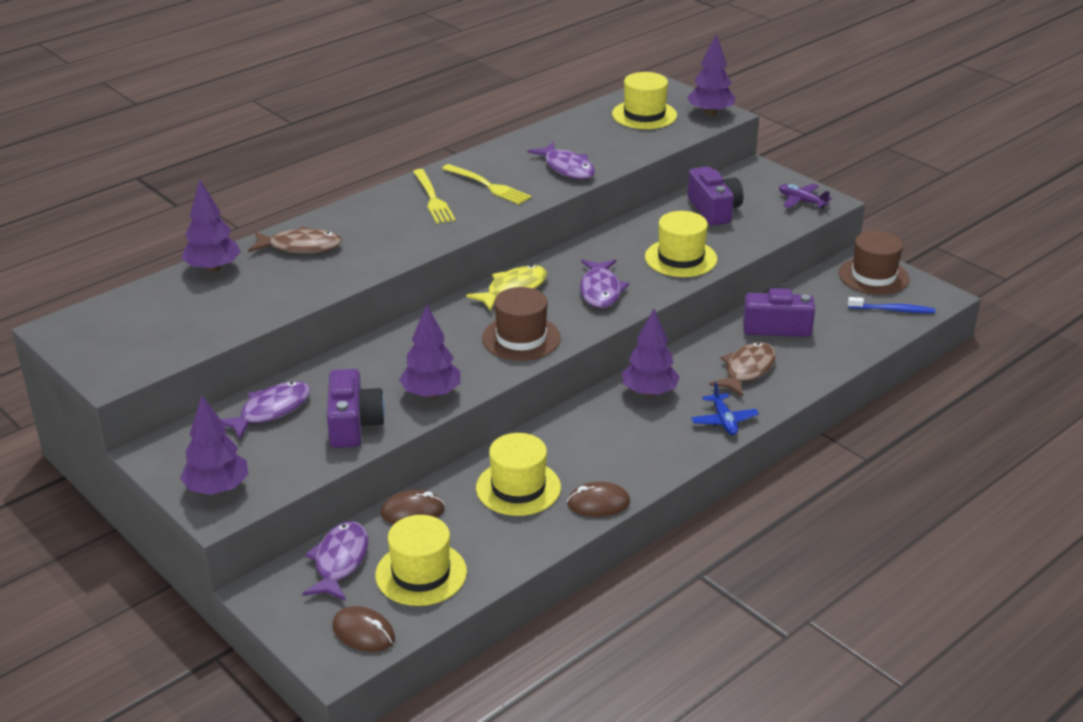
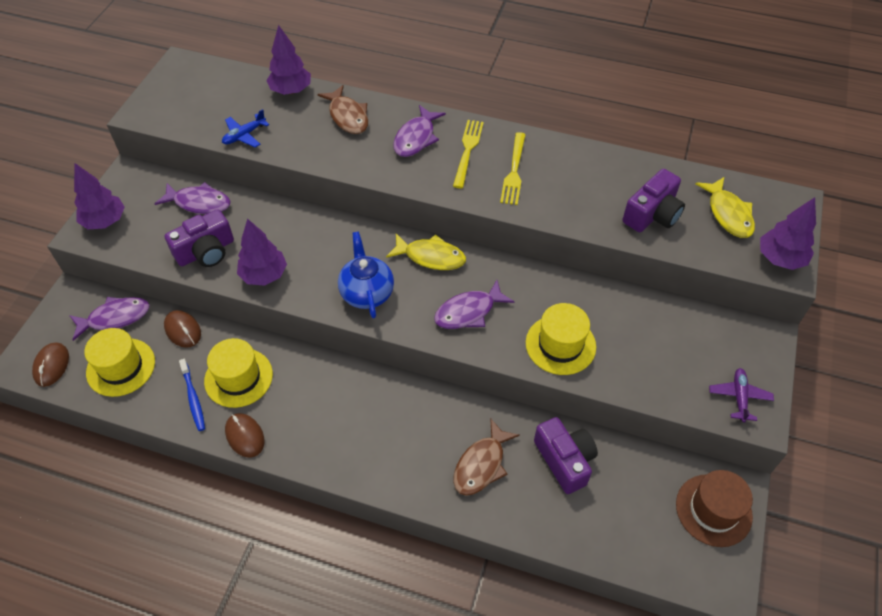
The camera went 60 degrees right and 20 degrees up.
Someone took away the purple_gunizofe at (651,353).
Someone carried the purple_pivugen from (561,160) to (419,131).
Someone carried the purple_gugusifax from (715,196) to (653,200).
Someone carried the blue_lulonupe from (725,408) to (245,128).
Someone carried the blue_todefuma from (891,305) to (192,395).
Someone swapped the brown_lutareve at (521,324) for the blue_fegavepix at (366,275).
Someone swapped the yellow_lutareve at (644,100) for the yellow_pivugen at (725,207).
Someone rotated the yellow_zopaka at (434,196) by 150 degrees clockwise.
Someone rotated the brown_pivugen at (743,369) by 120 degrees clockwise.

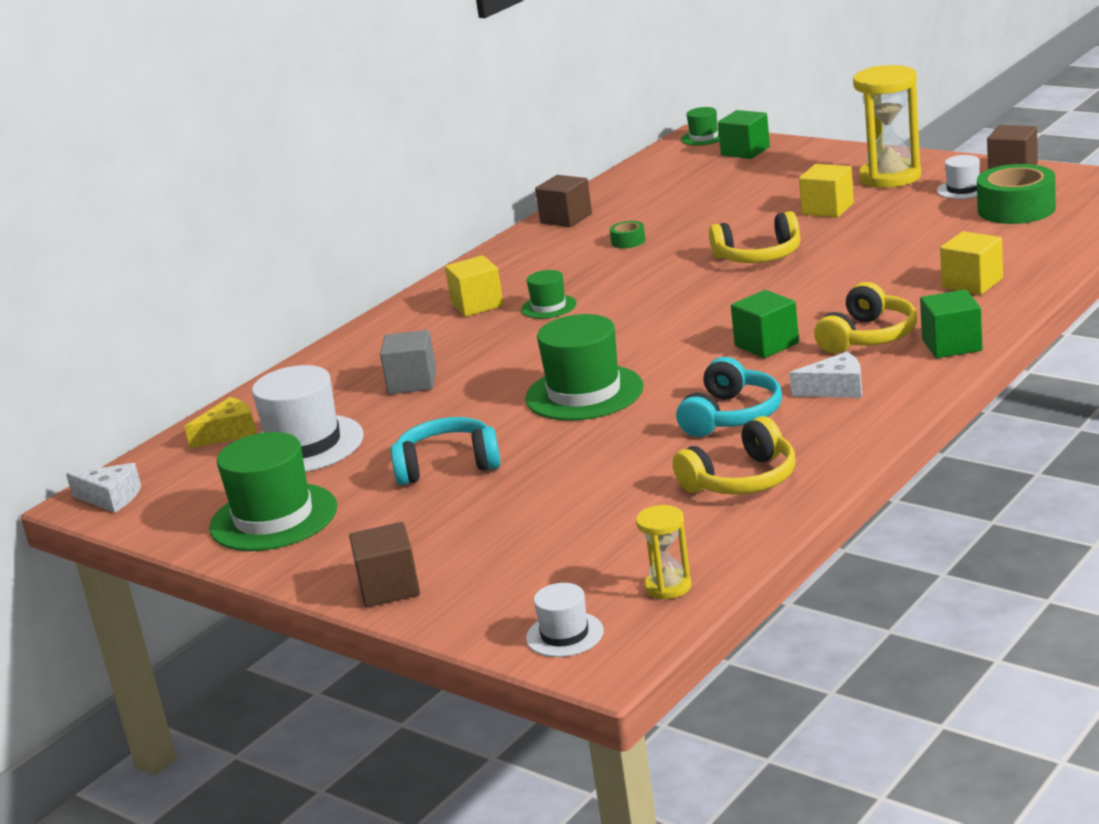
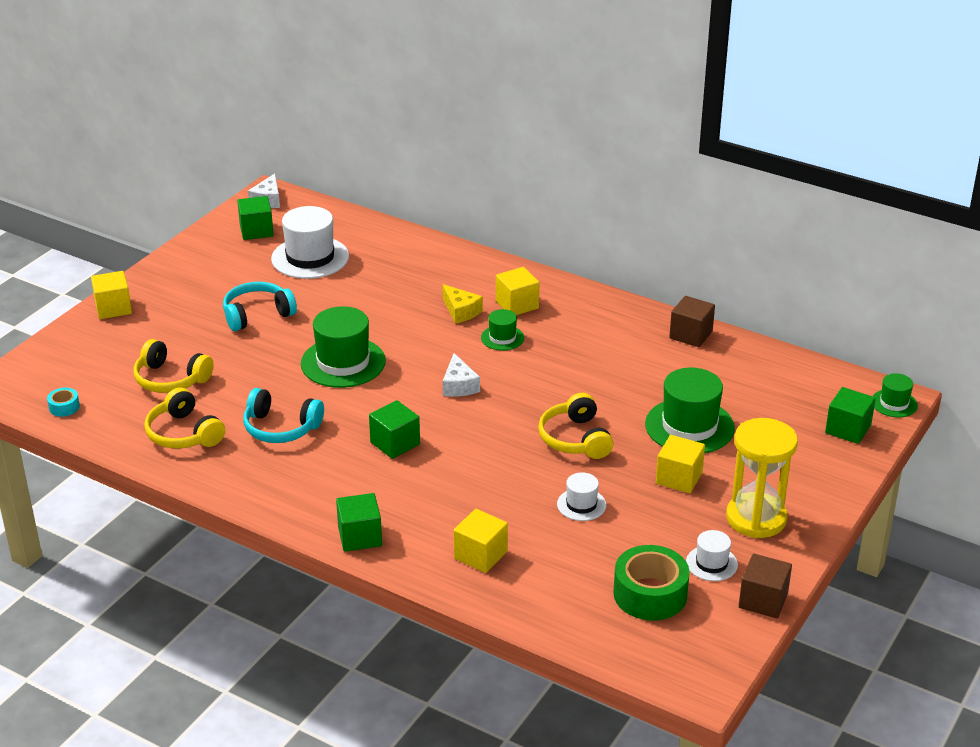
The camera went 80 degrees right and 10 degrees up.
Someone took away the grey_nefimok at (408,362).
Someone took away the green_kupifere at (627,234).
Someone put down the green_nefimok at (255,218).
Someone carried the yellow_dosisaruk from (220,423) to (462,304).
Someone carried the green_lutareve from (273,491) to (690,410).
Someone carried the white_lutareve from (565,620) to (581,496).
Someone carried the white_dosisaruk from (825,375) to (461,375).
Someone carried the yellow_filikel from (865,318) to (173,366).
Someone swapped the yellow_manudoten at (664,552) for the turquoise_kupifere at (63,402).
Someone repainted the brown_nefimok at (384,564), which became the yellow_nefimok at (111,295).
Someone rotated the turquoise_filikel at (445,451) by 105 degrees counterclockwise.

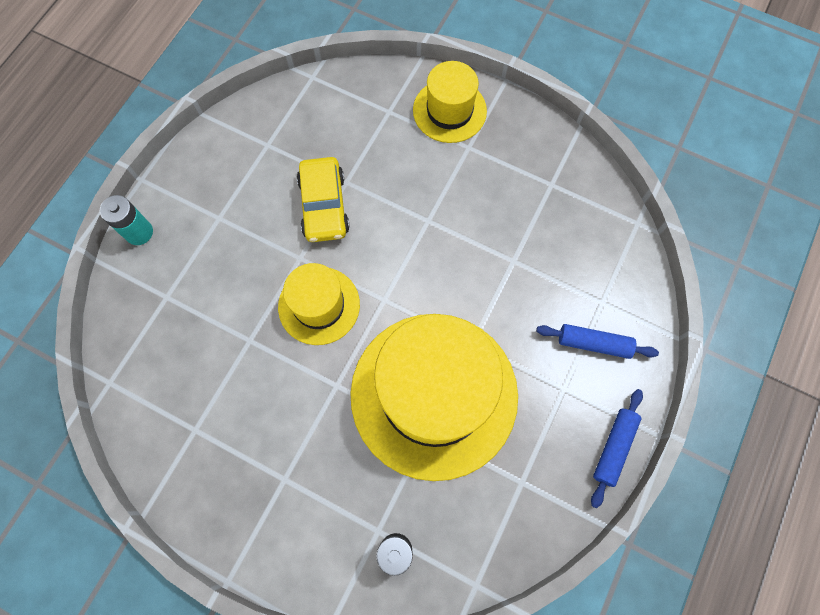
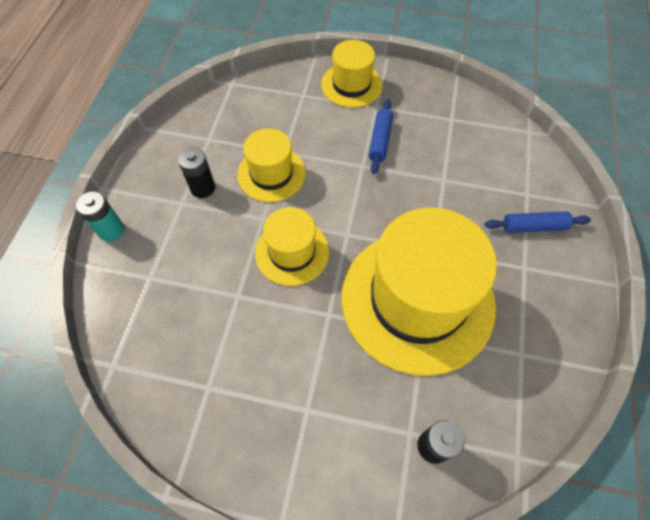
The camera went 15 degrees left and 10 degrees down.
Someone put down the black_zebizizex at (196,172).
Someone carried the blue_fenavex from (617,448) to (381,136).
Someone swapped the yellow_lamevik at (323,199) for the yellow_lutareve at (271,165).

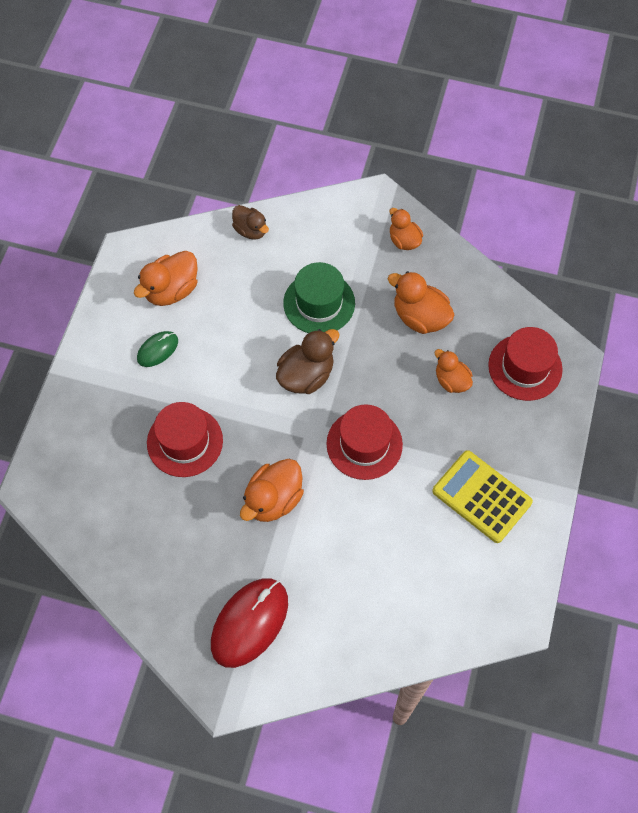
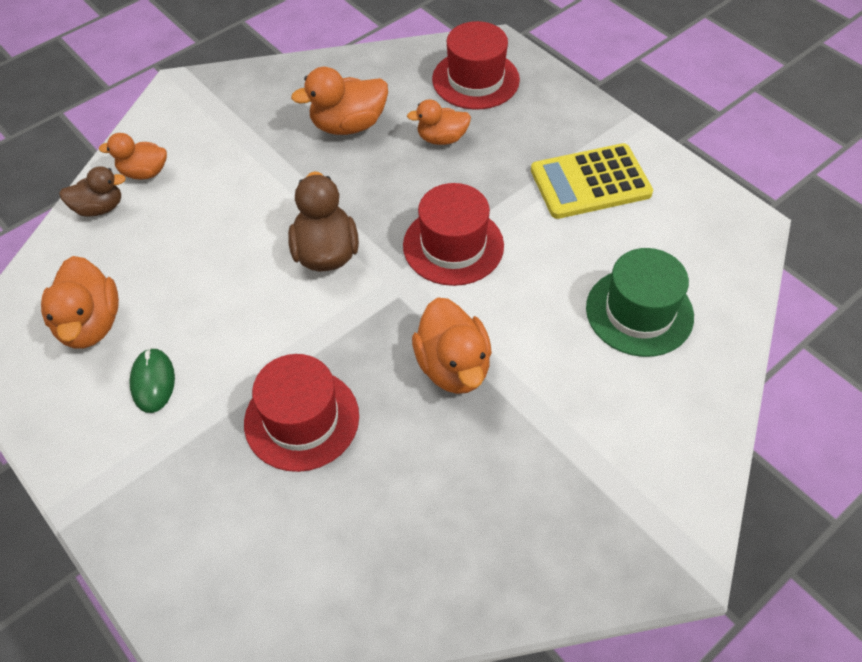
The camera went 55 degrees left and 10 degrees down.
Someone took away the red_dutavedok at (249,623).
Someone carried the green_lutareve from (319,297) to (640,302).
Someone carried the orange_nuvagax from (406,229) to (133,156).

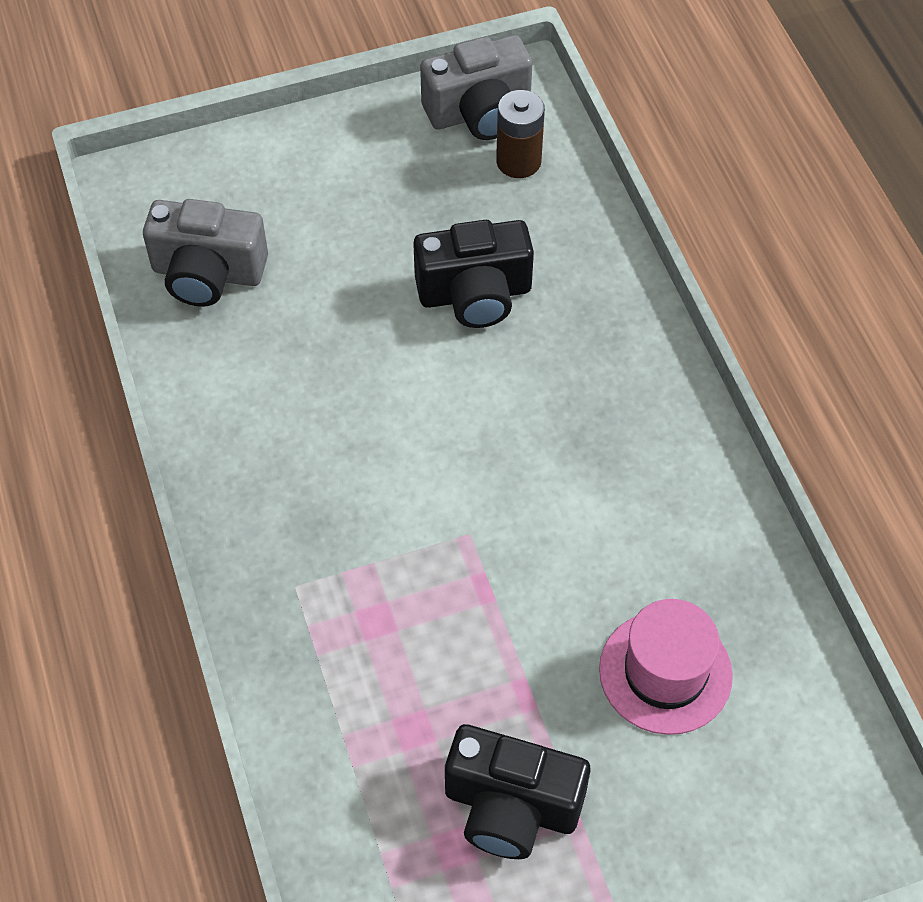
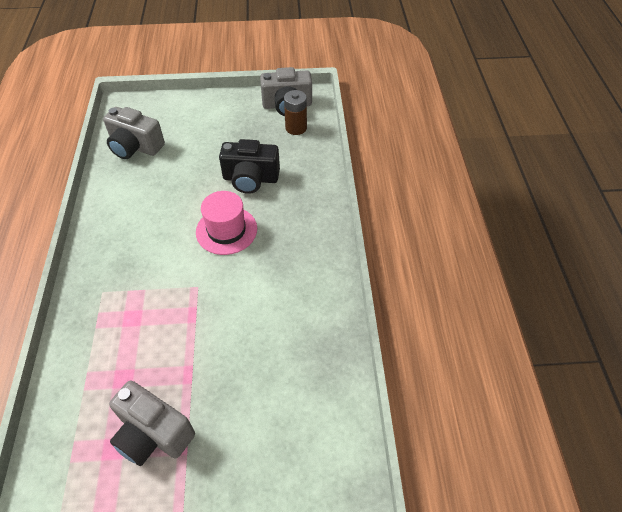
The camera went 15 degrees right and 5 degrees down.
Someone carried the pink_lutareve from (666,667) to (226,223).
Someone repainted the black_gugusifax at (517,791), which became the grey_gugusifax at (152,423).

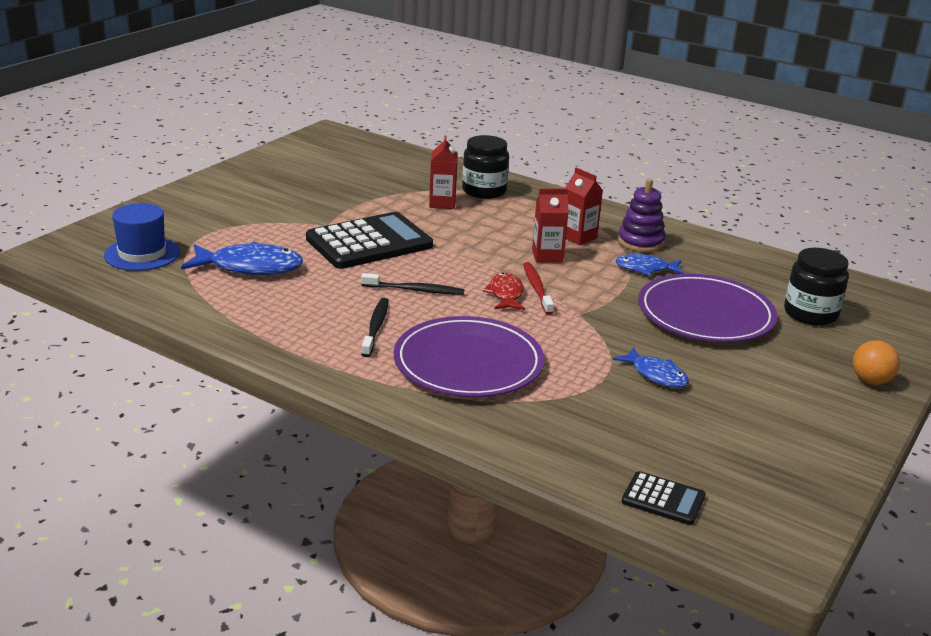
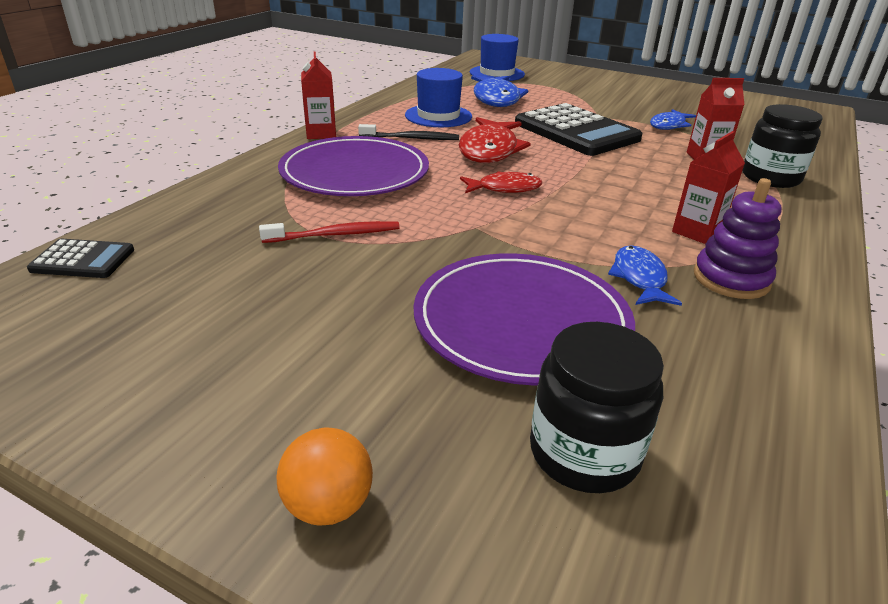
The camera went 85 degrees right and 5 degrees up.
Someone put down the blue_lutareve at (438,97).
Someone carried the red_todefuma from (538,288) to (329,232).
Someone carried the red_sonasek from (550,225) to (318,95).
Someone carried the blue_pivugen from (650,367) to (673,119).
Someone swapped the black_todefuma at (412,284) for the red_pivugen at (495,140).
Someone rotated the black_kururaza at (664,498) by 105 degrees counterclockwise.

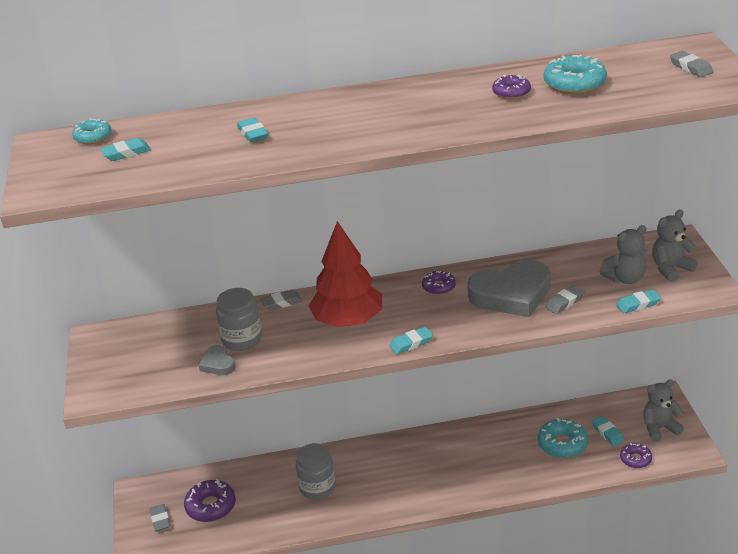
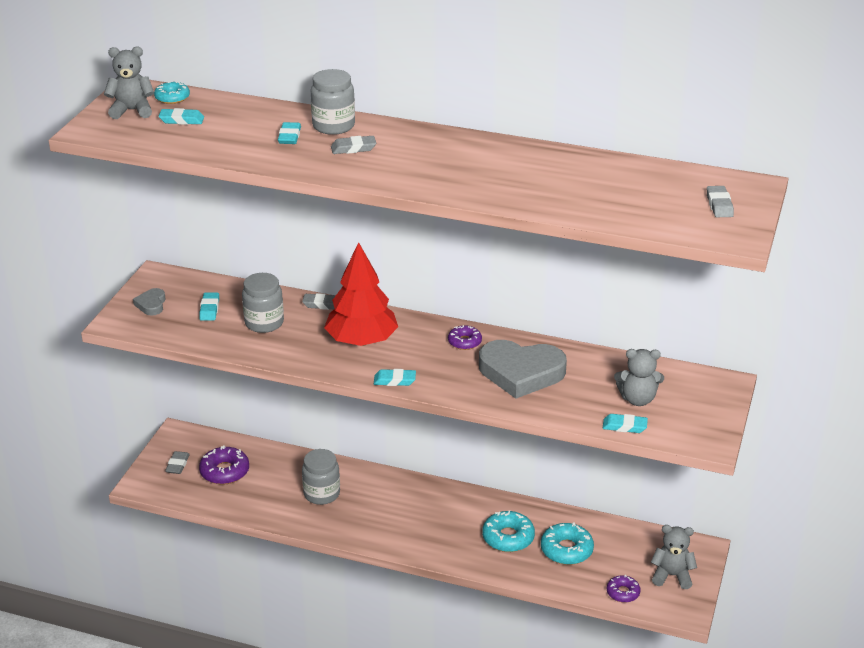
The camera went 25 degrees right and 0 degrees up.
Someone took away the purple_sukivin at (511,86).
Someone put down the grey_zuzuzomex at (333,102).
Someone carried the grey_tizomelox from (217,360) to (149,302).
Someone carried the turquoise_sukivin from (575,74) to (508,531).
Someone carried the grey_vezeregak from (565,299) to (353,145).
Someone carried the turquoise_vezeregak from (608,431) to (209,306).
Someone carried the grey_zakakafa from (675,246) to (129,82).

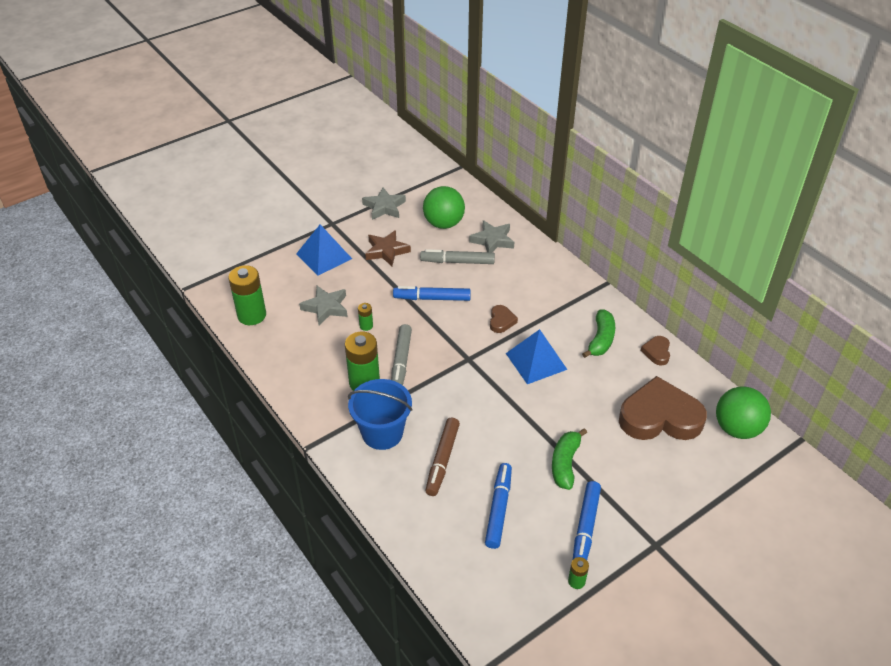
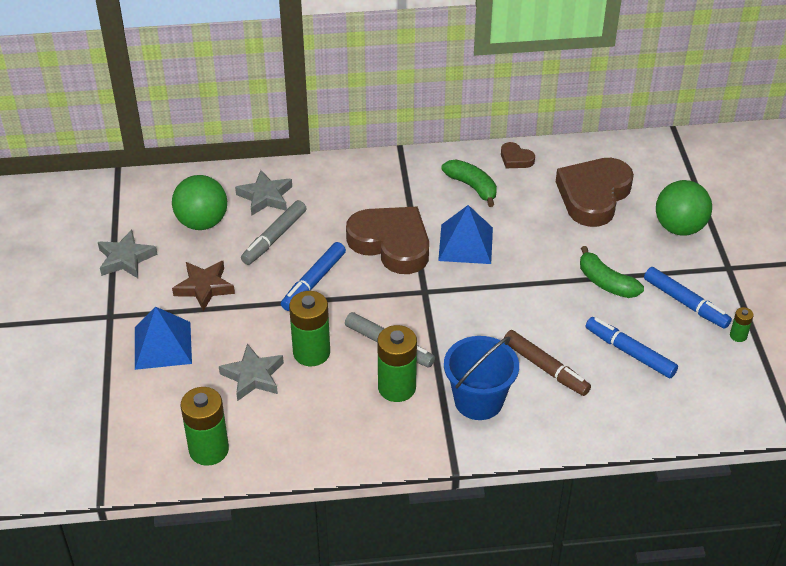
The camera went 60 degrees left and 0 degrees up.
Someone carried the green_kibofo from (743,412) to (684,208).
Someone scaled the green_zebizizex at (365,317) by 2.13.
Someone scaled the brown_tizomelox at (504,319) by 2.30.

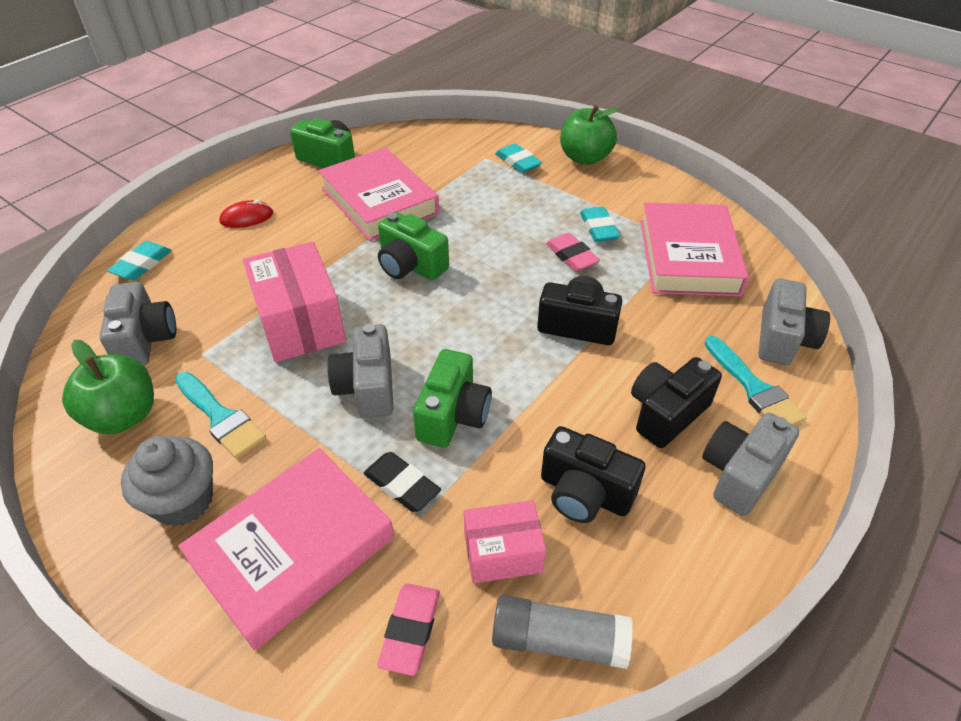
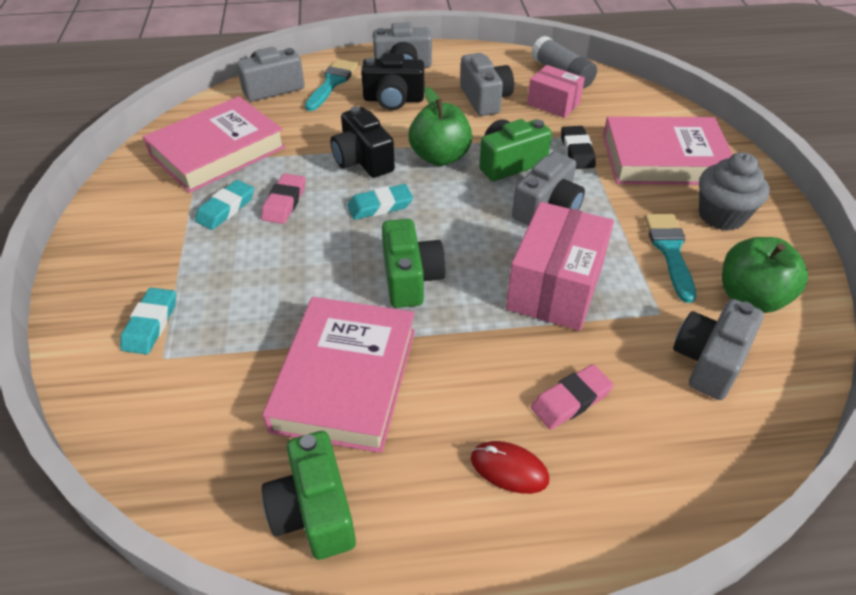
The camera went 135 degrees left and 0 degrees up.
Someone carried the turquoise_vezeregak from (139,261) to (380,202).
Someone carried the pink_vezeregak from (408,629) to (572,397).
Someone carried the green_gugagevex from (589,135) to (440,126).
Someone repainted the black_gugusifax at (593,474), which became the grey_gugusifax at (487,84).

